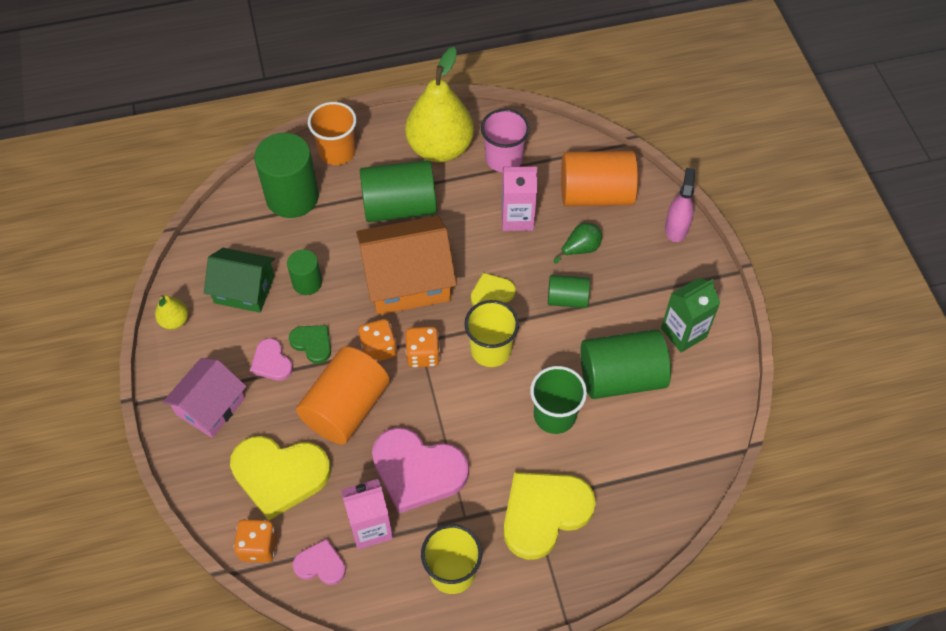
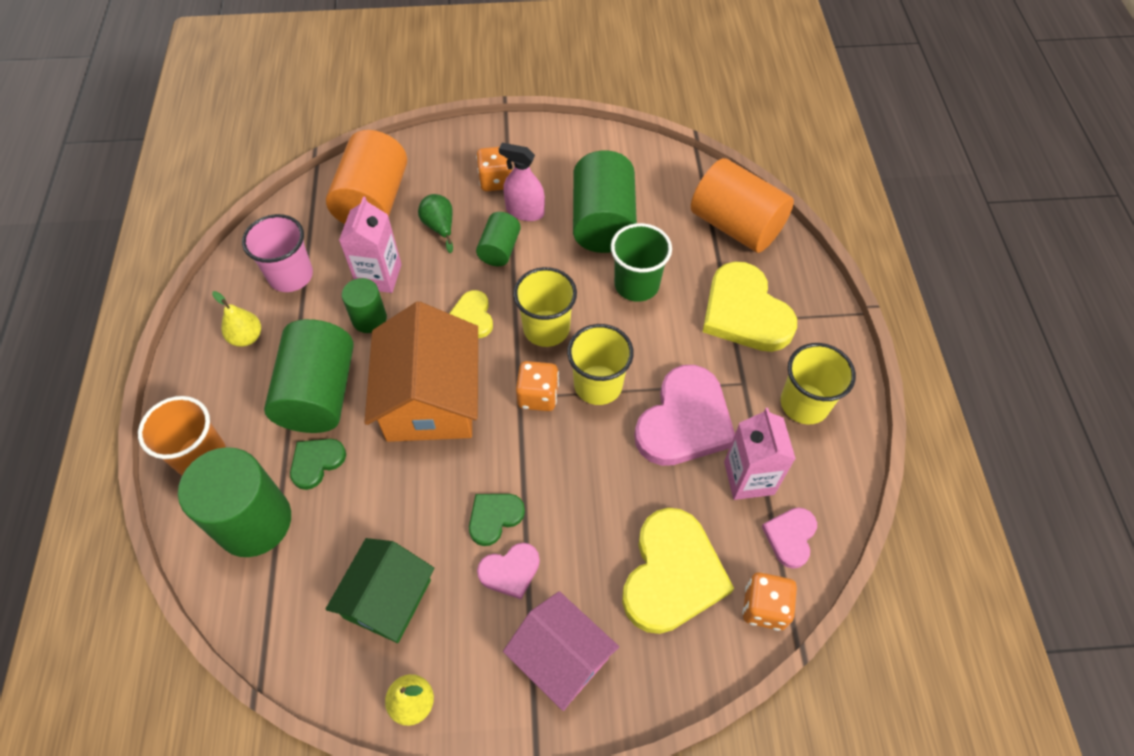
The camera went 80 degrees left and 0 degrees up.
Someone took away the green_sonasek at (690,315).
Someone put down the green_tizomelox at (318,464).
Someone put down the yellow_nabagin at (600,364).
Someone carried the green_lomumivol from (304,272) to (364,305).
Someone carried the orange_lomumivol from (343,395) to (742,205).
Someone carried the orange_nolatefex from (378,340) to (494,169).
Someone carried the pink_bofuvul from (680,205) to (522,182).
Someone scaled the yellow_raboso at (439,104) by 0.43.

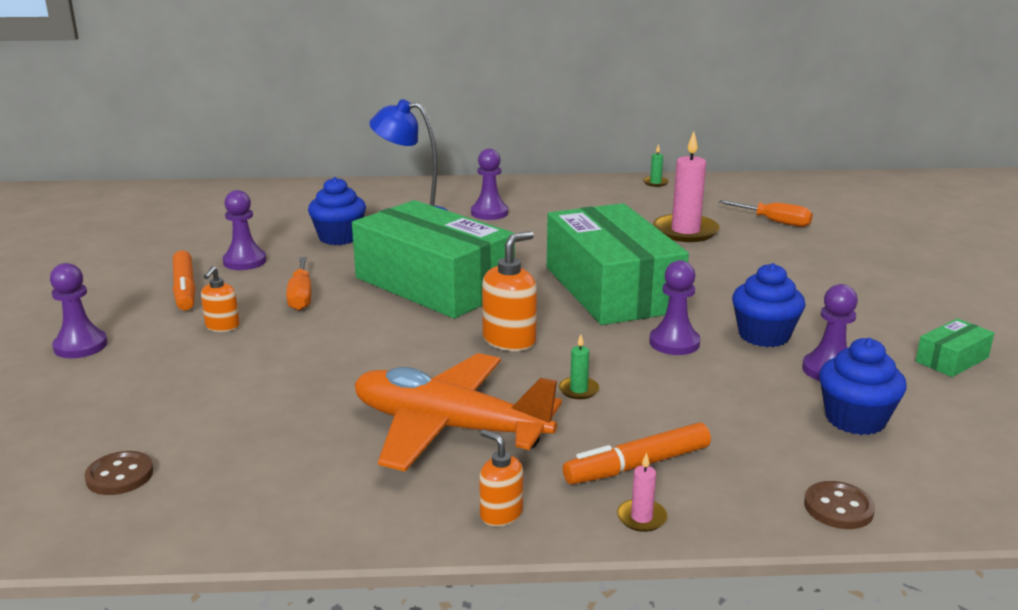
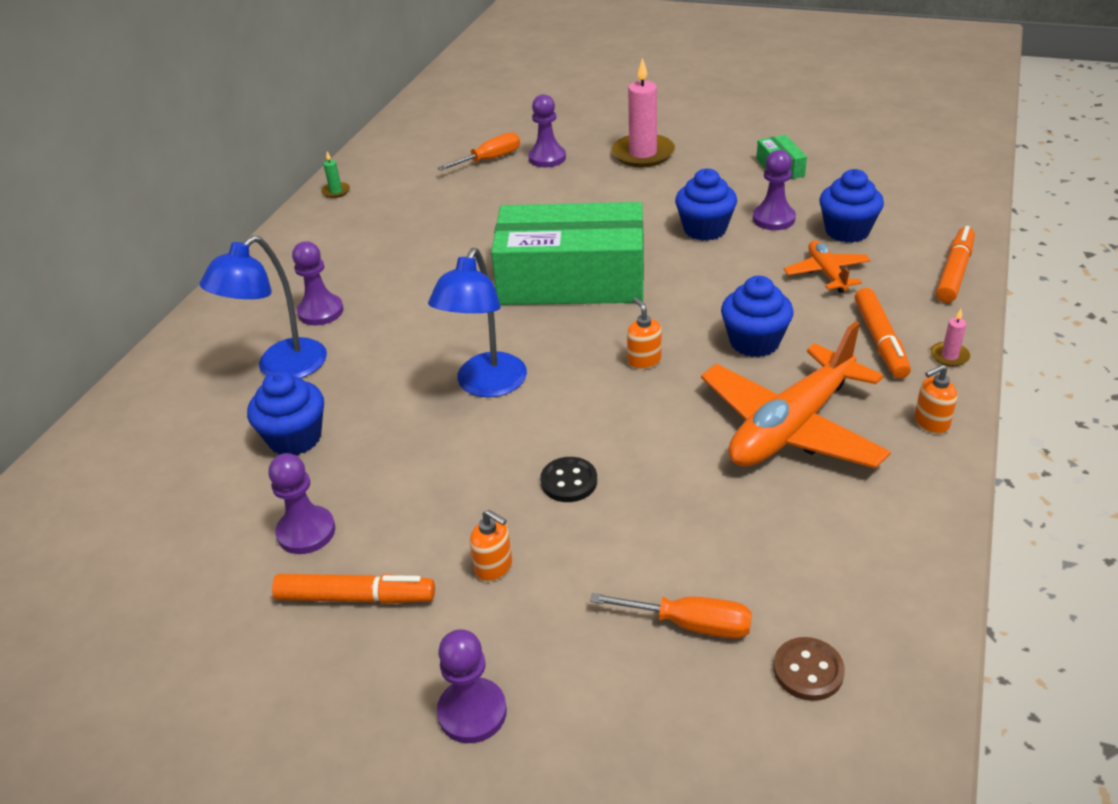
The camera went 65 degrees left and 15 degrees up.
Someone put down the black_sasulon at (568,479).
Someone put down the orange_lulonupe at (827,266).
Someone carried the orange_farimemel from (299,284) to (671,616).
Someone carried the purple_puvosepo from (674,307) to (547,130).
Someone carried the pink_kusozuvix from (686,187) to (643,112).
Someone swapped the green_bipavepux at (433,259) for the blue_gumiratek at (477,322).
Someone swapped the green_kusozuvix at (579,366) for the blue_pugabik at (757,316).
Someone swapped the brown_sasulon at (839,505) for the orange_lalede at (955,264).
Someone scaled the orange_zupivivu at (509,291) by 0.61.

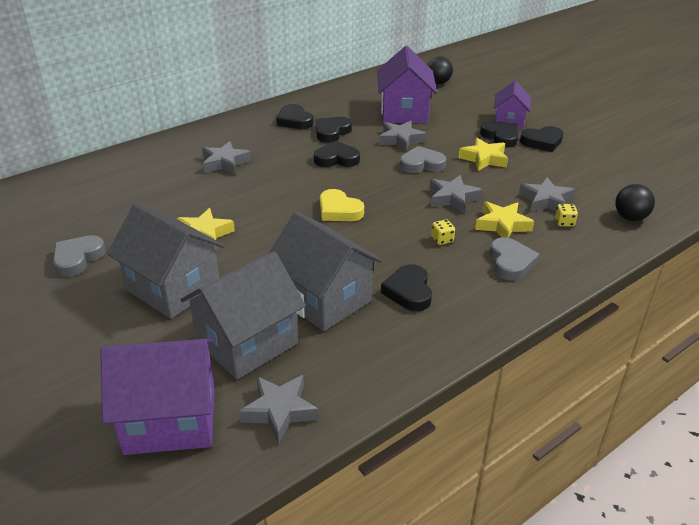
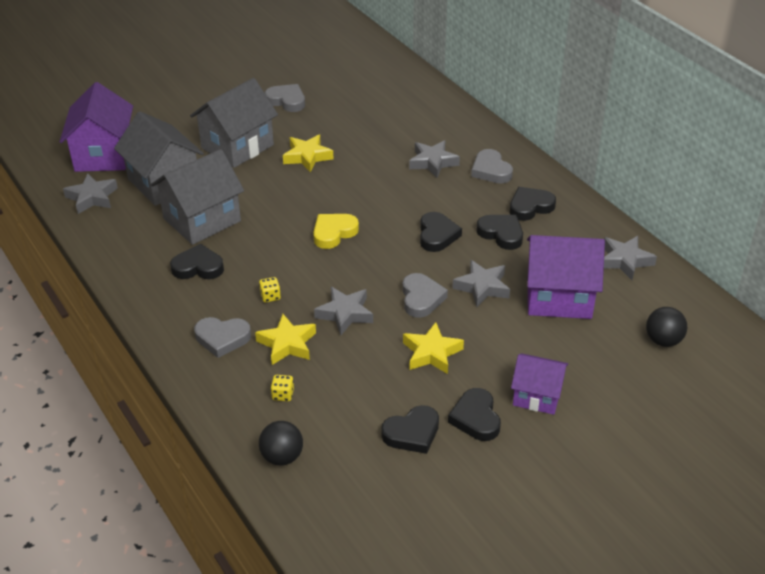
The camera went 95 degrees right and 5 degrees up.
Someone put down the grey_tizomelox at (492,166).
Someone carried the black_tizomelox from (499,134) to (410,429).
Someone carried the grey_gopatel from (547,194) to (630,258).

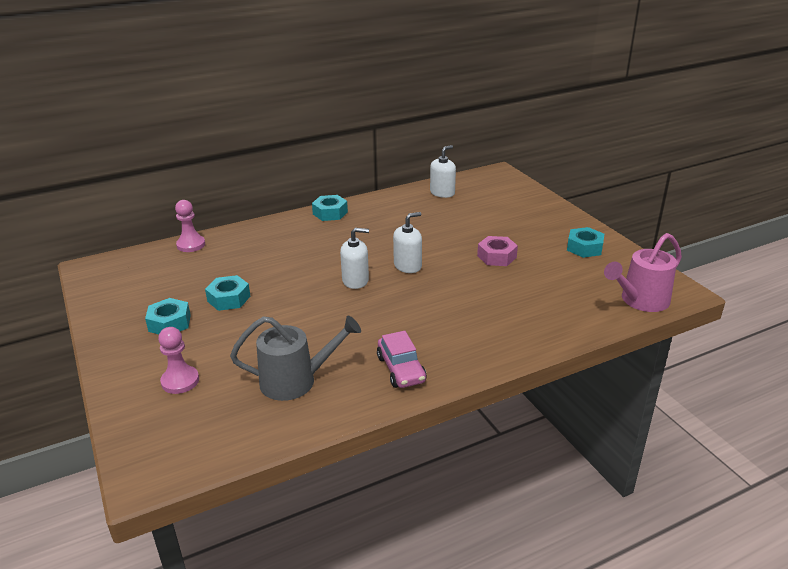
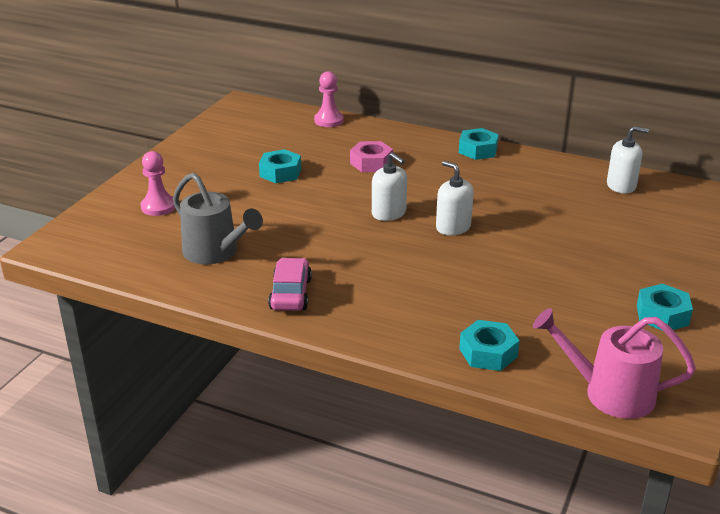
The camera went 50 degrees right and 0 degrees up.
Someone carried the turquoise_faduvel from (168,316) to (489,345).
Someone carried the pink_faduvel from (497,251) to (371,156).
Someone rotated the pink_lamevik at (401,359) by 150 degrees clockwise.
Someone rotated the white_zupivivu at (407,242) by 150 degrees counterclockwise.

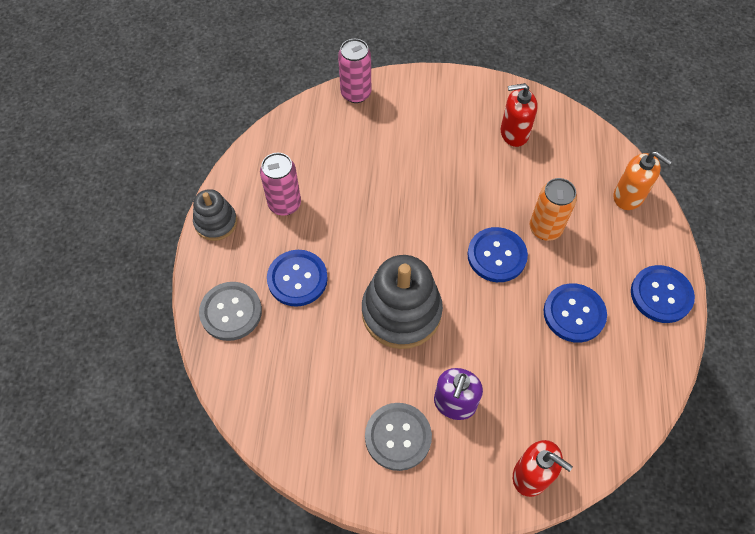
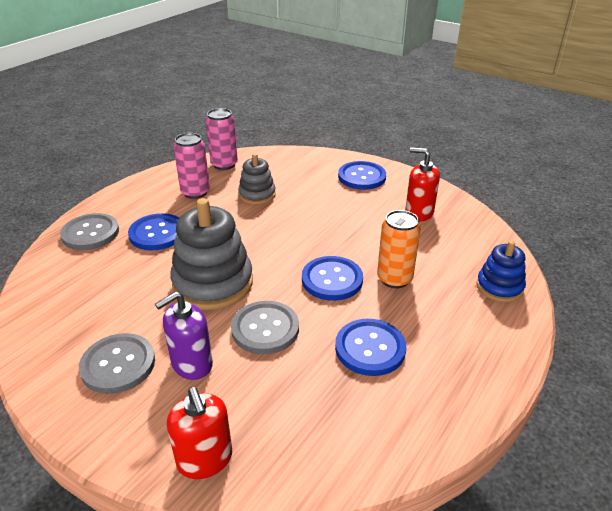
The camera went 30 degrees right and 25 degrees down.
Someone put down the grey_sasulon at (265,327).
Someone carried the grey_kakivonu from (215,215) to (257,178).
Someone carried the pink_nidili from (354,71) to (222,139).
Someone carried the blue_sasulon from (663,294) to (362,175).
Someone swapped the orange_zupivivu at (643,180) for the blue_kakivonu at (501,271).

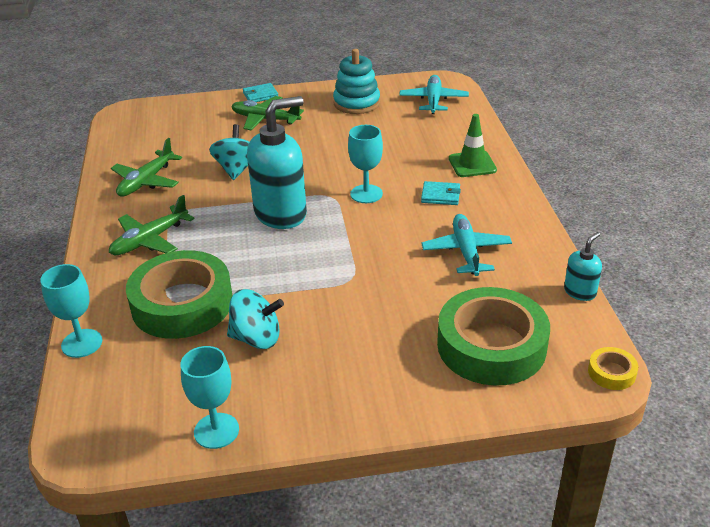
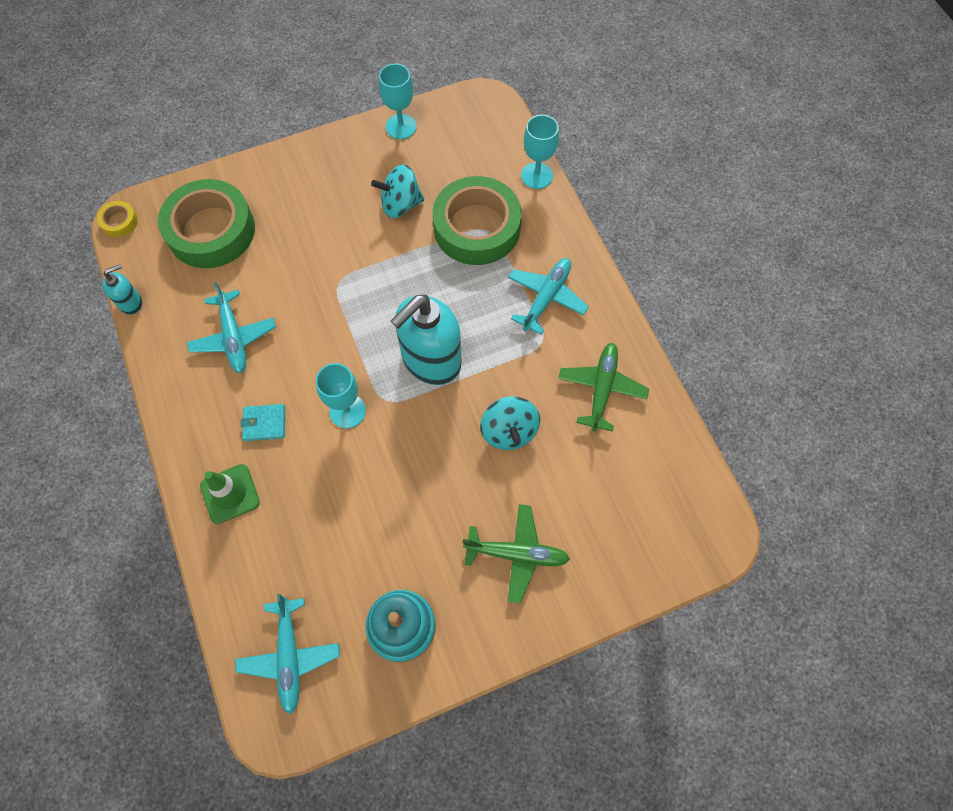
The camera went 165 degrees right and 30 degrees up.
Someone took away the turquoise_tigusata at (260,92).
Someone repainted the green_lulonupe at (152,225), which became the turquoise_lulonupe at (548,296).
Someone rotated the turquoise_zupivivu at (583,266) by 150 degrees counterclockwise.

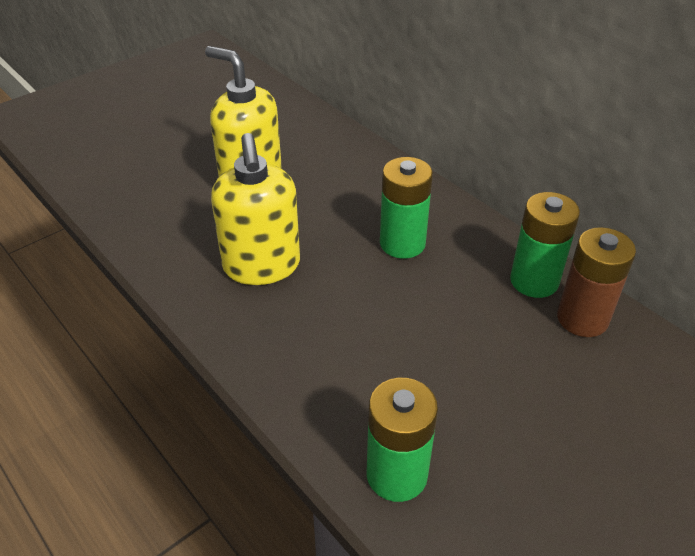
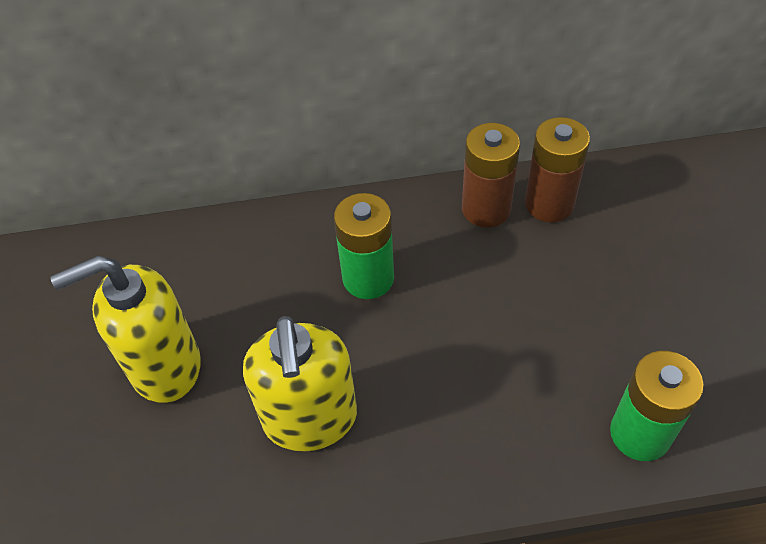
The camera went 55 degrees left and 10 degrees up.
Someone repainted the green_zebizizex at (545,245), which became the brown_zebizizex at (491,175).
Someone rotated the yellow_zupivivu at (255,209) by 60 degrees clockwise.

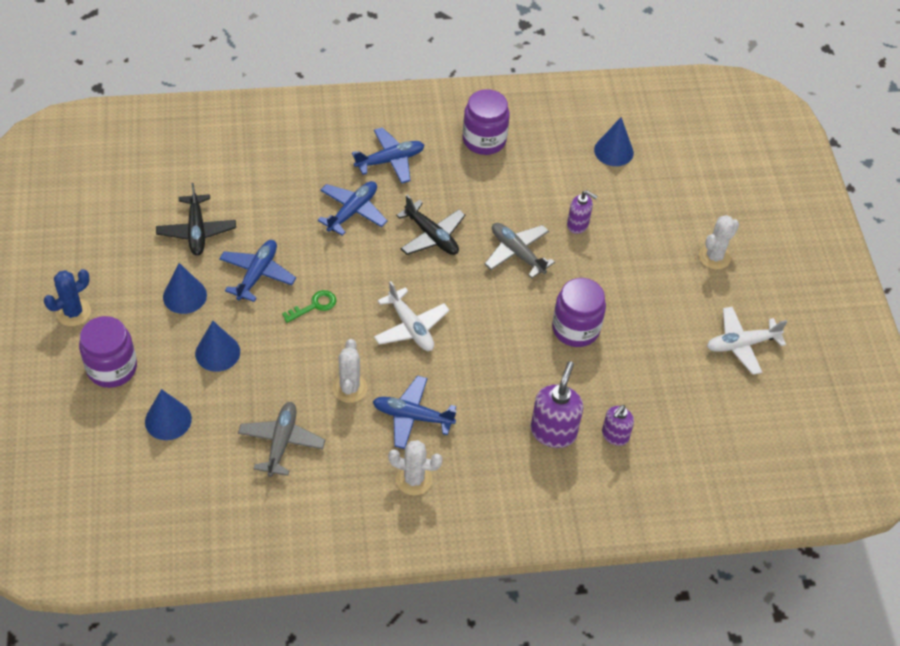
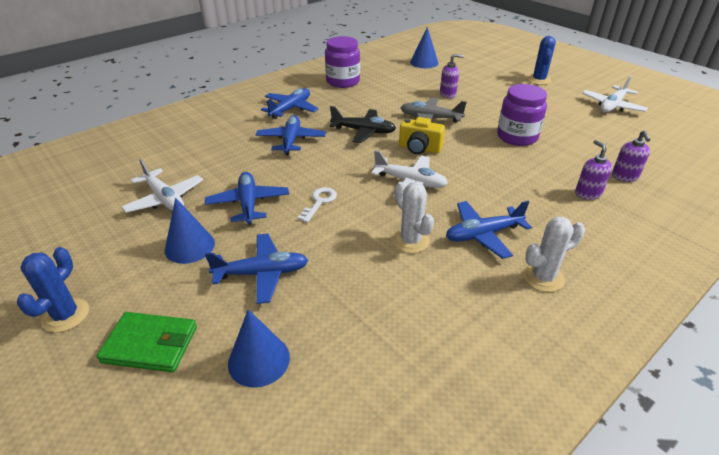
The camera went 30 degrees left and 15 degrees down.
Someone took away the grey_lulonupe at (281,439).
Someone put down the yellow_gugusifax at (422,135).
Someone swapped the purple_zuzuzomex at (108,352) for the green_tigusata at (147,342).
Someone swapped the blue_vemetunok at (217,346) for the blue_lulonupe at (256,269).
Someone repainted the black_lulonupe at (196,219), which became the white_lulonupe at (162,185).
Someone repainted the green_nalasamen at (309,306), which became the white_nalasamen at (317,205).
Someone repainted the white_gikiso at (719,242), which became the blue_gikiso at (541,60).
Someone scaled the purple_zupivivu at (556,404) by 0.62.

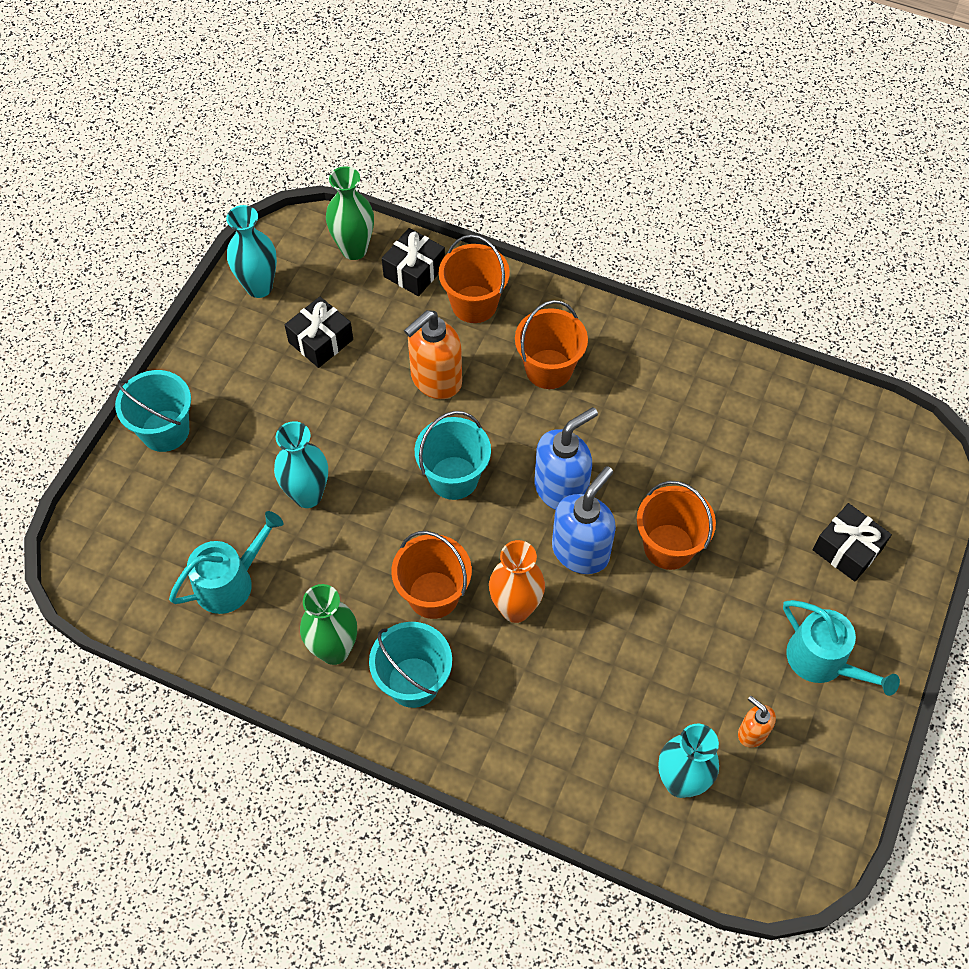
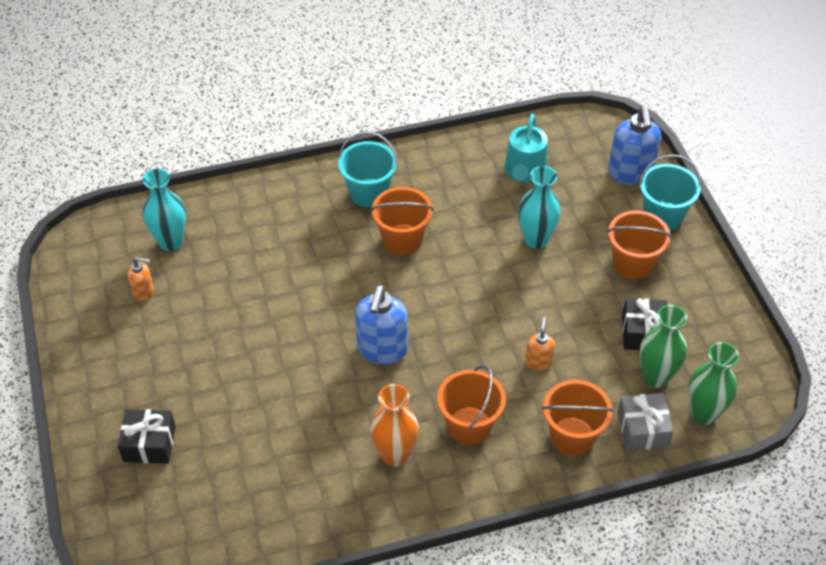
The camera went 140 degrees right and 10 degrees down.
Someone took away the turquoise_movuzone at (251,251).
Someone took away the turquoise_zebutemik at (453,455).
Someone took away the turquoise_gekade at (841,648).
Someone carried the green_movuzone from (328,624) to (663,346).
Someone carried the orange_movuzone from (517,581) to (394,425).
Someone carried the blue_zupivivu from (584,520) to (634,145).
Someone carried the orange_zebutemik from (676,525) to (639,244).
Someone repainted the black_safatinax at (413,262), which became the grey_safatinax at (645,422).
Someone scaled the orange_zupivivu at (433,354) by 0.53.

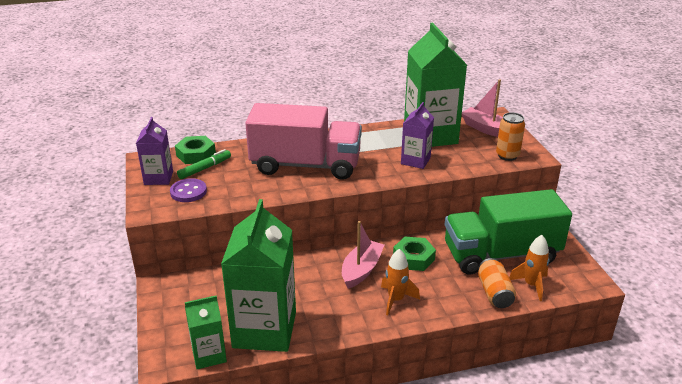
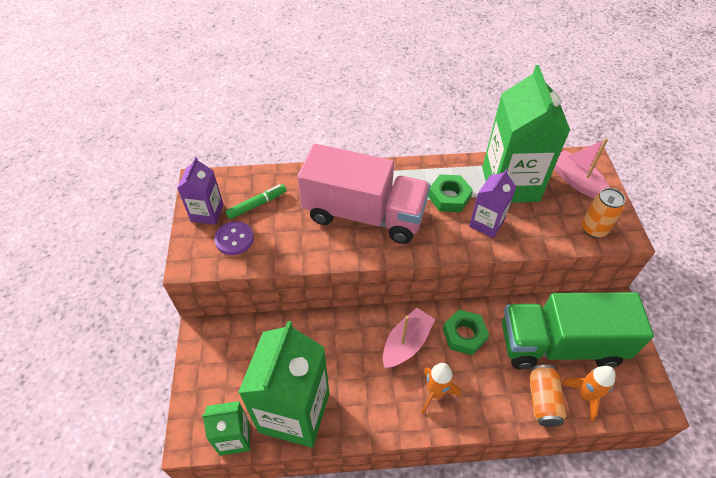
The camera went 10 degrees right and 20 degrees up.
Someone carried the green_faduvel from (195,150) to (450,193).

